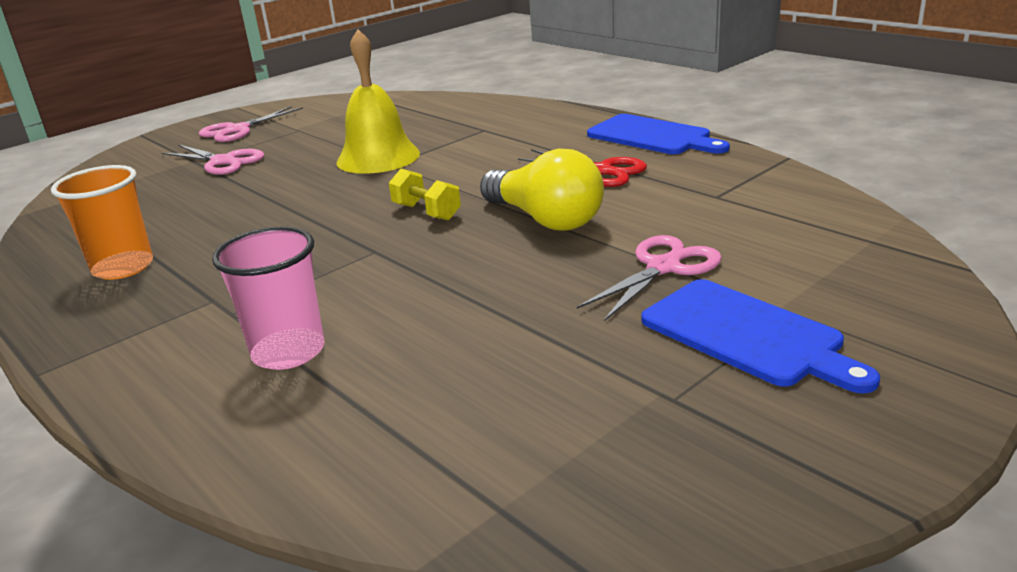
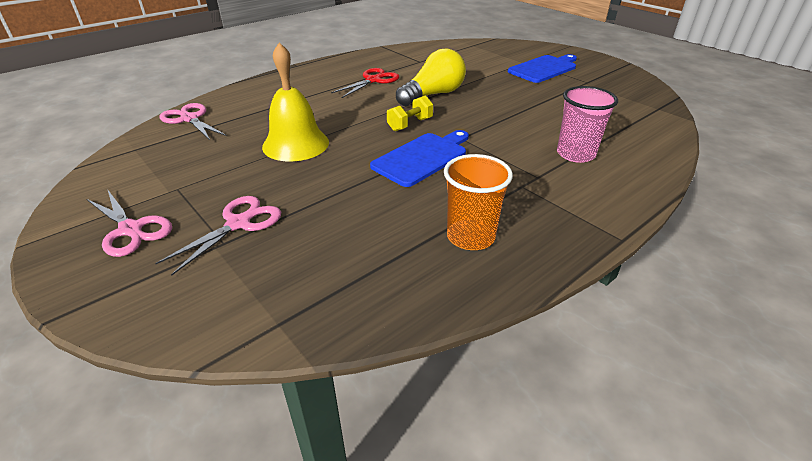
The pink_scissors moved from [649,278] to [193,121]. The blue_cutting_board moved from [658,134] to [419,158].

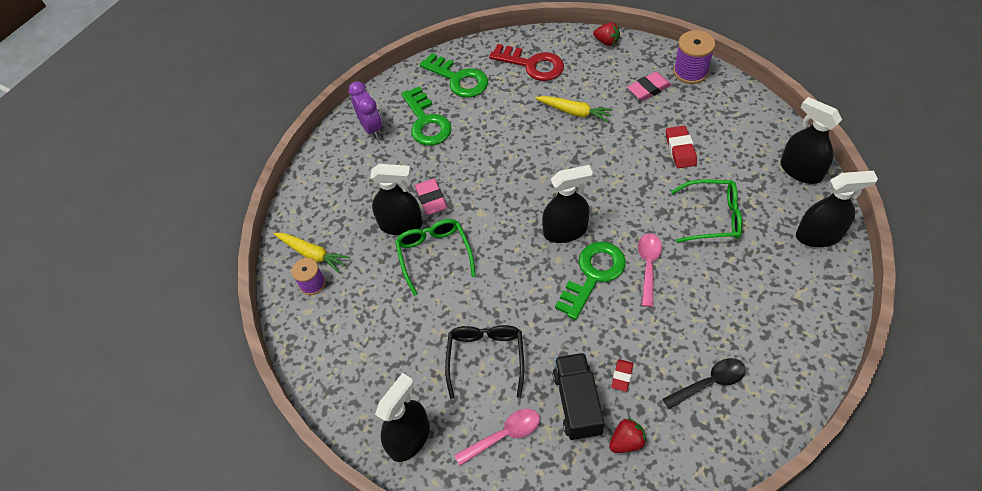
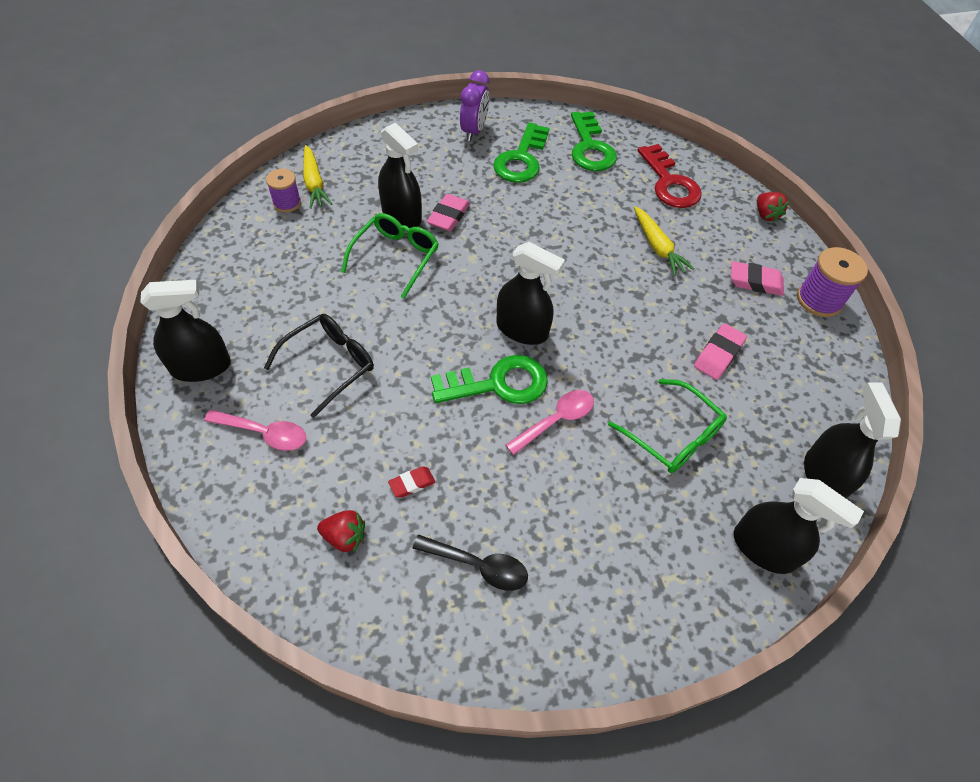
The black_truck at [578,396] disappeared. The red_eraser at [681,147] became the pink_eraser at [720,351].

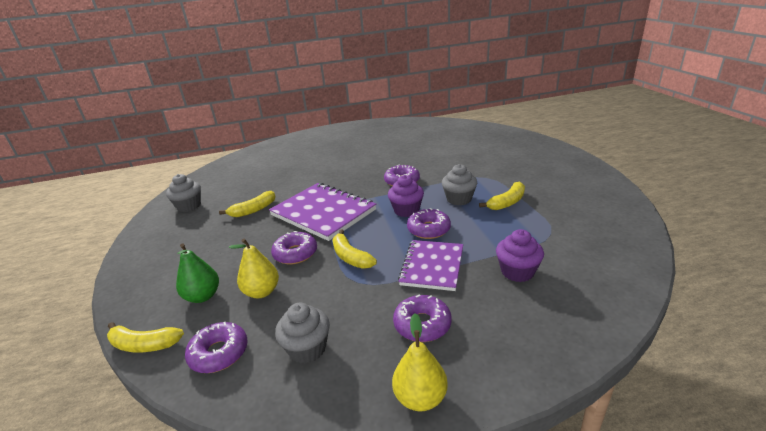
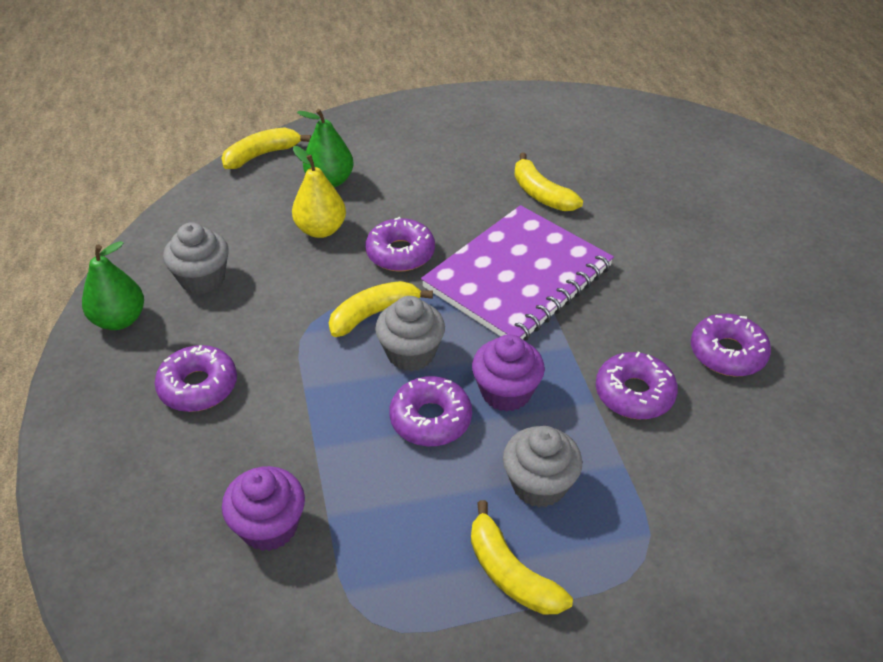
The yellow_banana at [145,337] turned 45 degrees clockwise. The grey_cupcake moved from [183,193] to [410,333]. The purple_donut moved from [216,347] to [731,345]. The yellow_pear at [420,362] disappeared. The purple_notebook at [430,265] disappeared. The green_pear at [113,285] appeared.

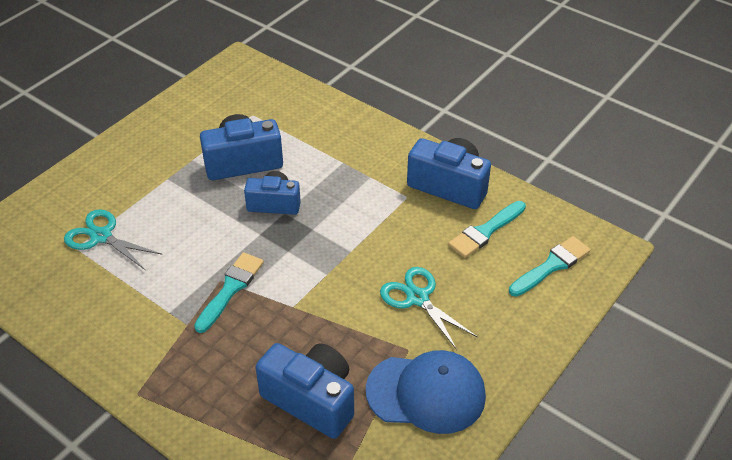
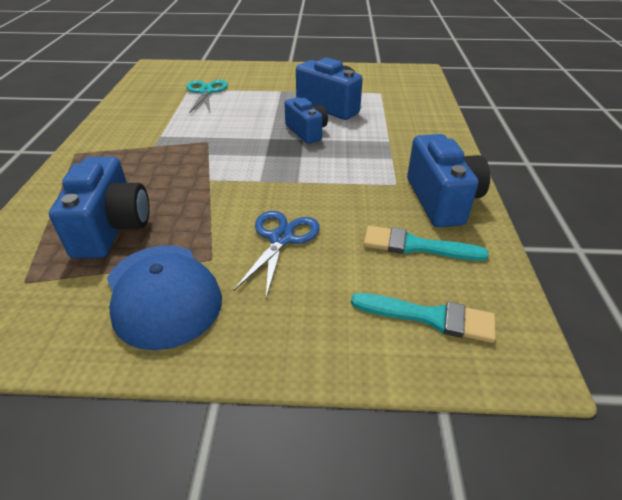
The turquoise_brush at [229,292] disappeared. The turquoise_scissors at [429,308] became the blue_scissors at [277,254].

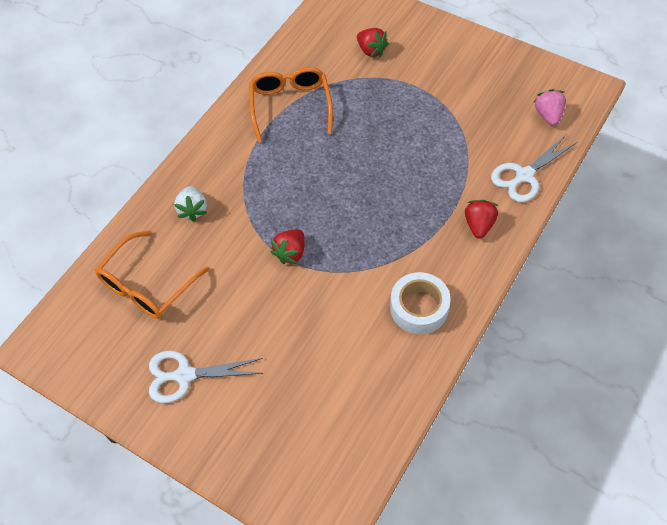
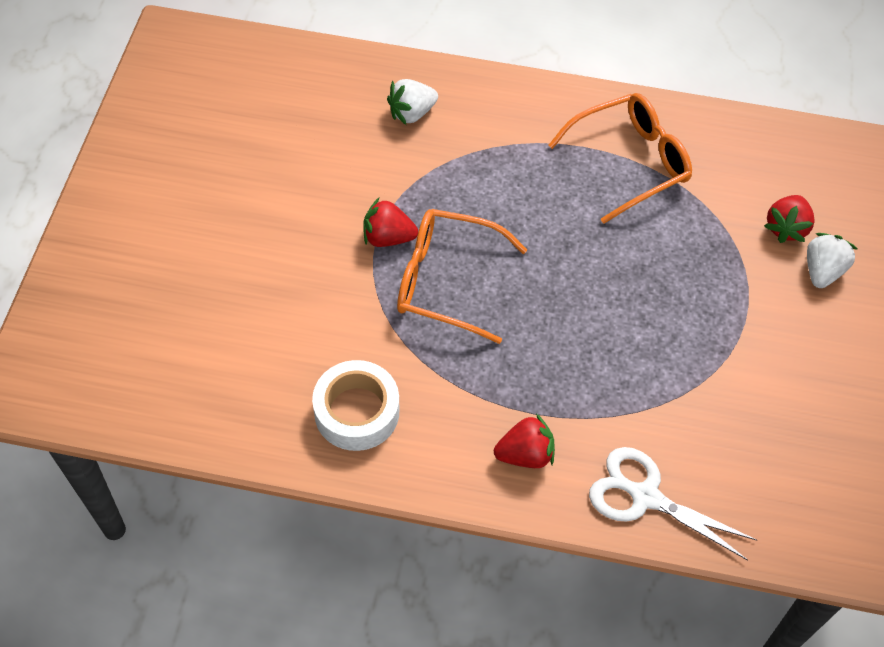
The orange_glasses moved from [152,274] to [462,276]. The white_scissors at [206,377] disappeared. The pink_strawberry at [549,107] disappeared. The white_strawberry at [832,260] appeared.

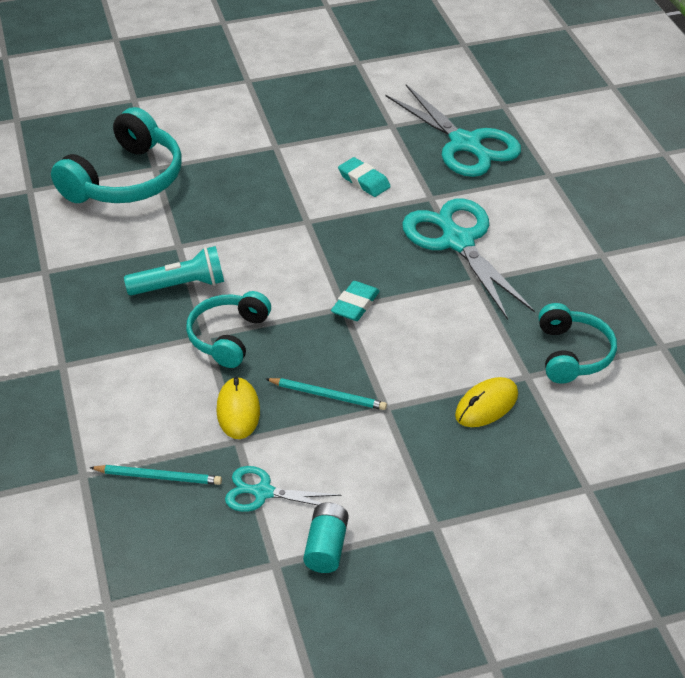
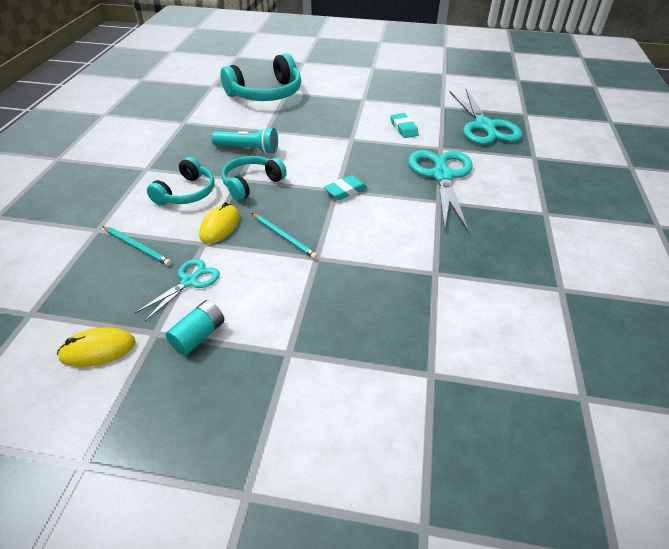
The turquoise_scissors at [283,489] turned 90 degrees clockwise. The yellow_mouse moved from [486,402] to [96,347]. The turquoise_headphones moved from [578,343] to [181,181].

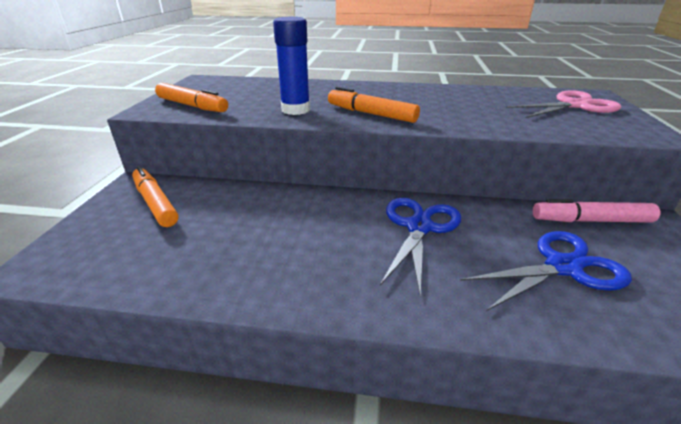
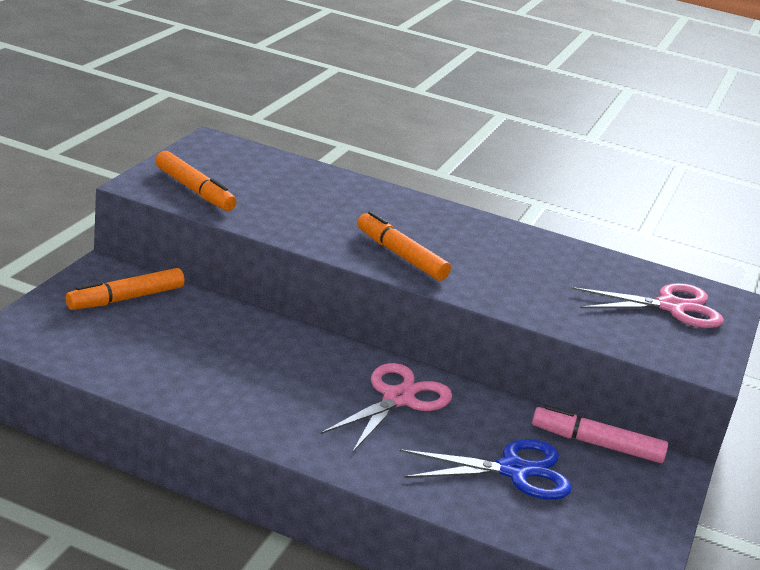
The orange_marker at [155,196] turned 105 degrees counterclockwise. The blue_glue_stick at [291,66] disappeared. The blue_scissors at [420,247] became the pink_scissors at [386,408].

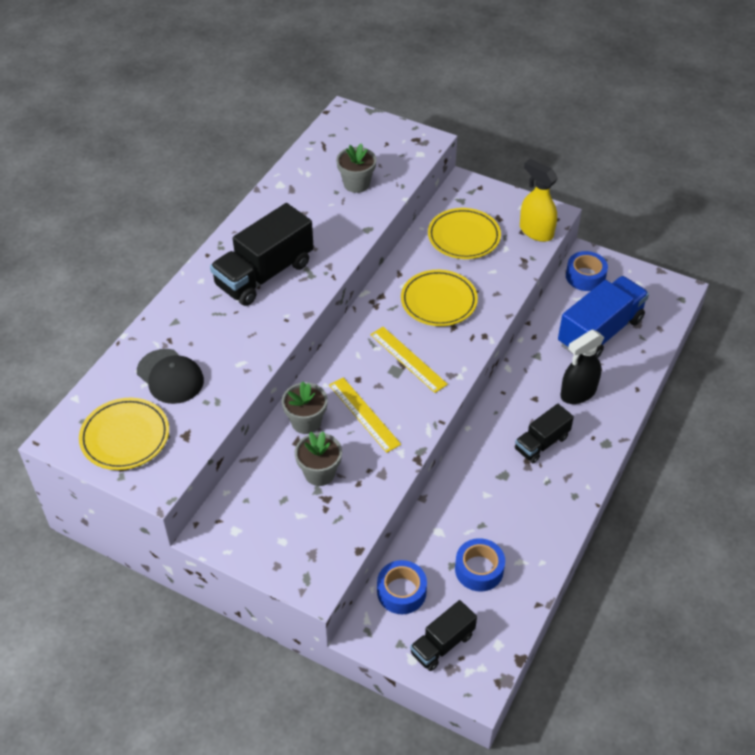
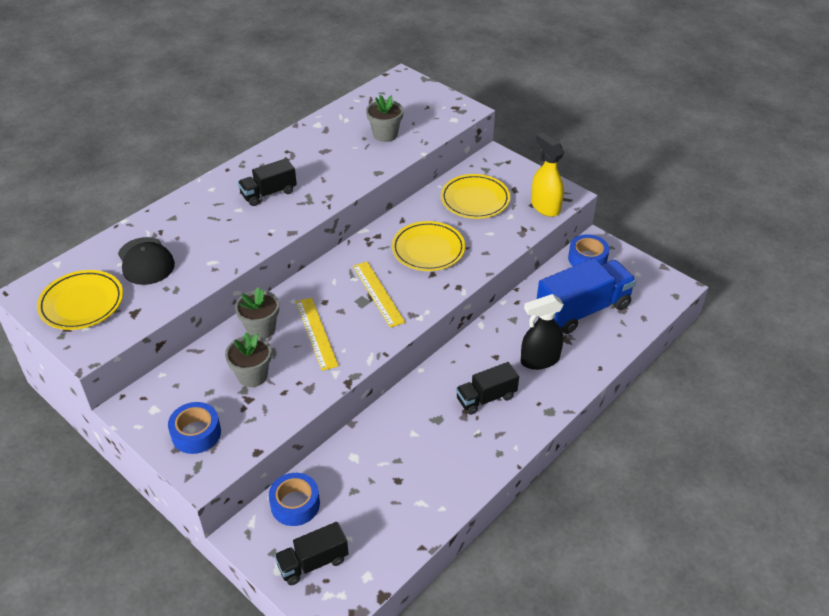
The black_truck at [262,254] changed to 0.57 times the size. The blue_tape moved from [480,564] to [194,428].

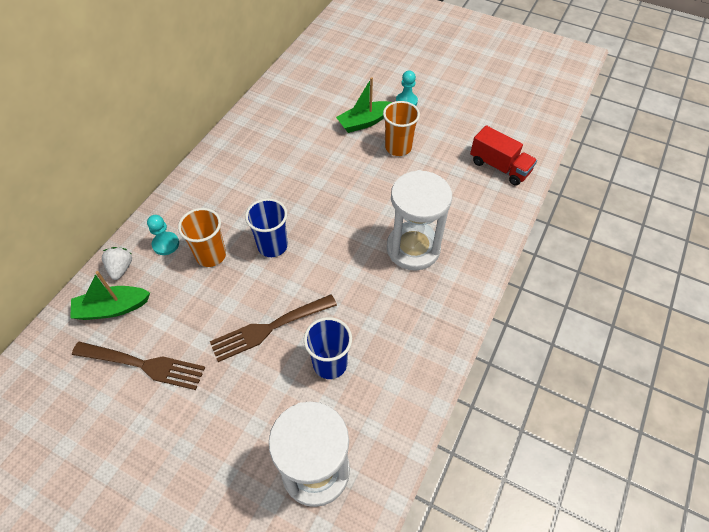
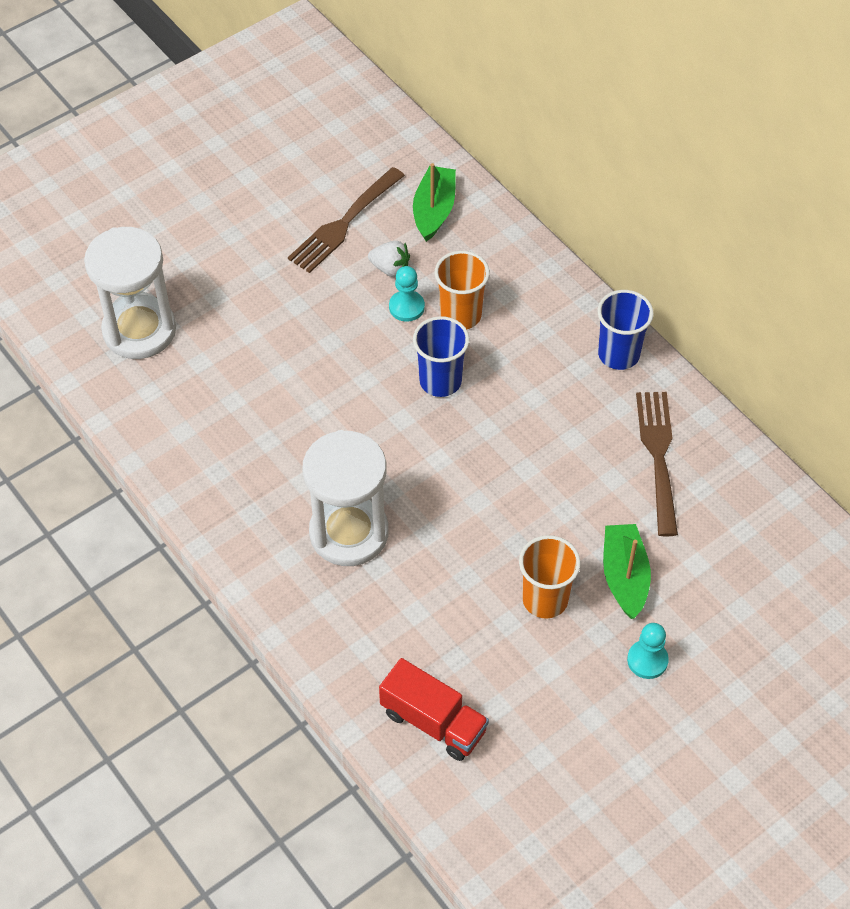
The white_strawberry moved from [117,263] to [389,259]. The turquoise_pawn moved from [163,235] to [407,294]. The brown_fork moved from [273,328] to [657,464]. The blue_cup moved from [328,348] to [625,330]. The red_truck at [503,155] turned 120 degrees counterclockwise.

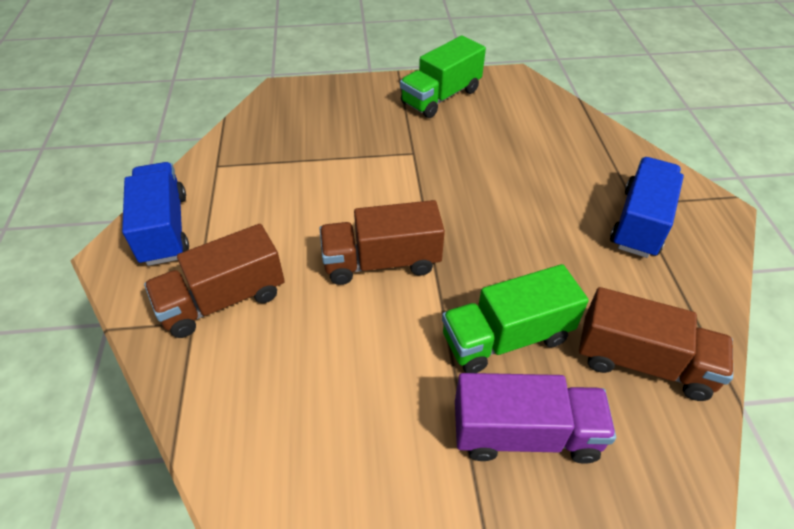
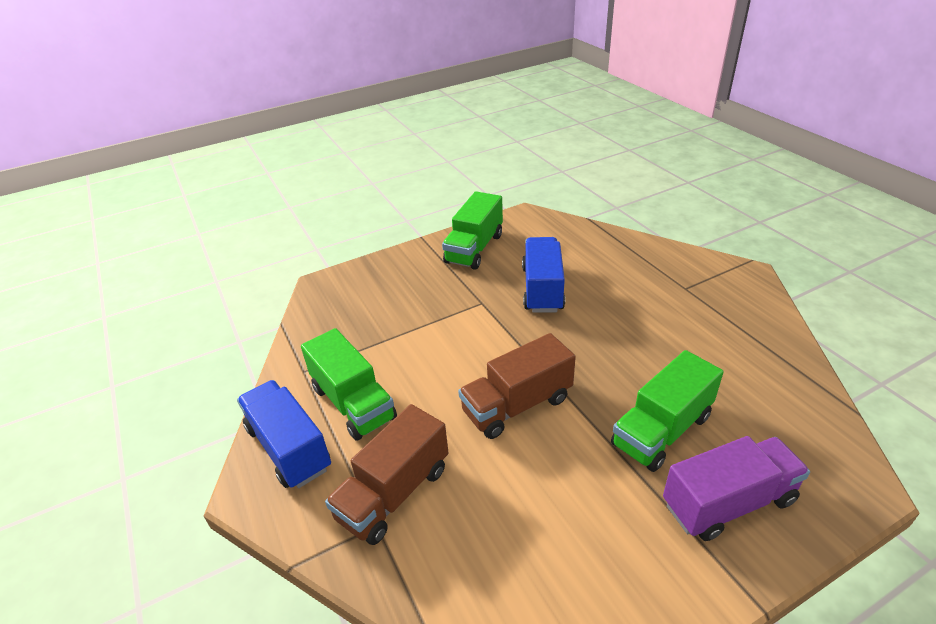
The brown_truck at [656,344] disappeared. The blue_truck moved from [647,207] to [543,275]. The green_truck at [349,384] appeared.

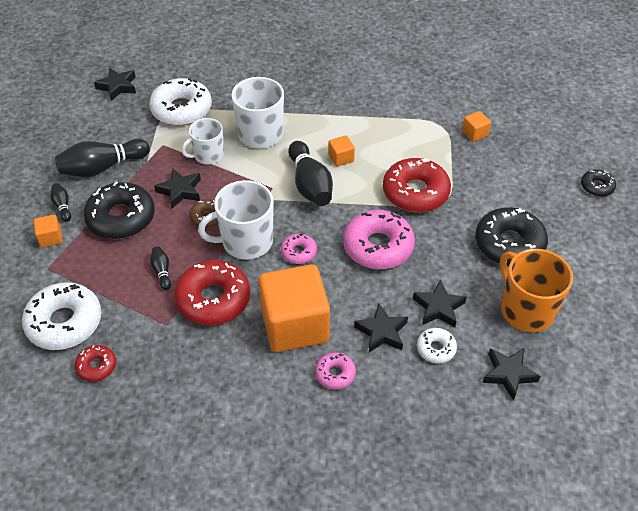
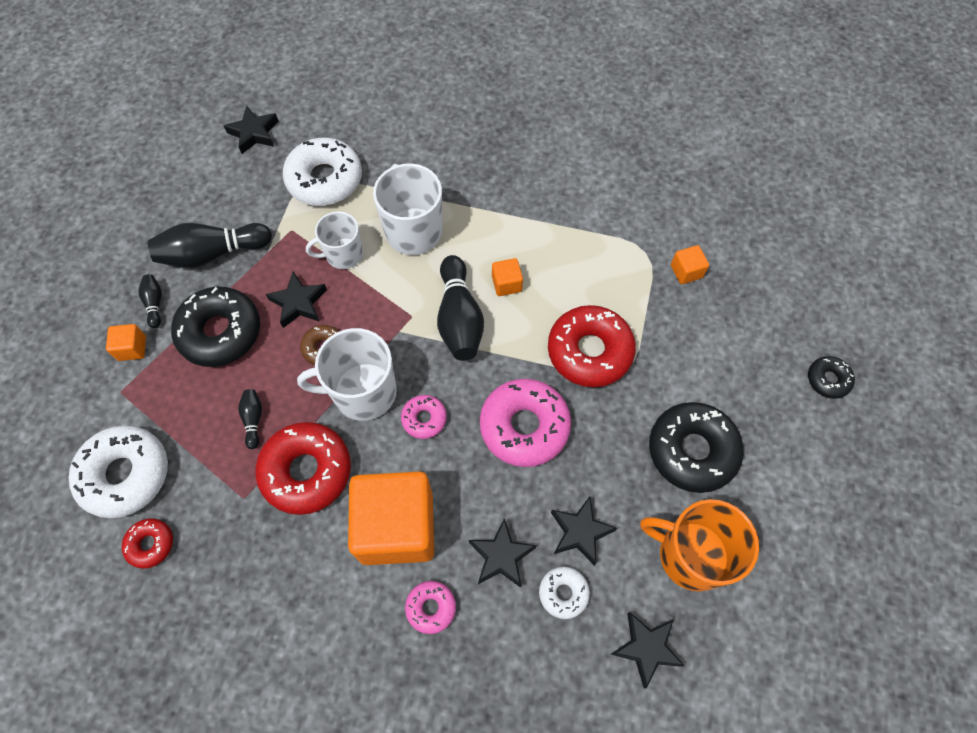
The orange_mug at [536,290] turned 45 degrees counterclockwise.

